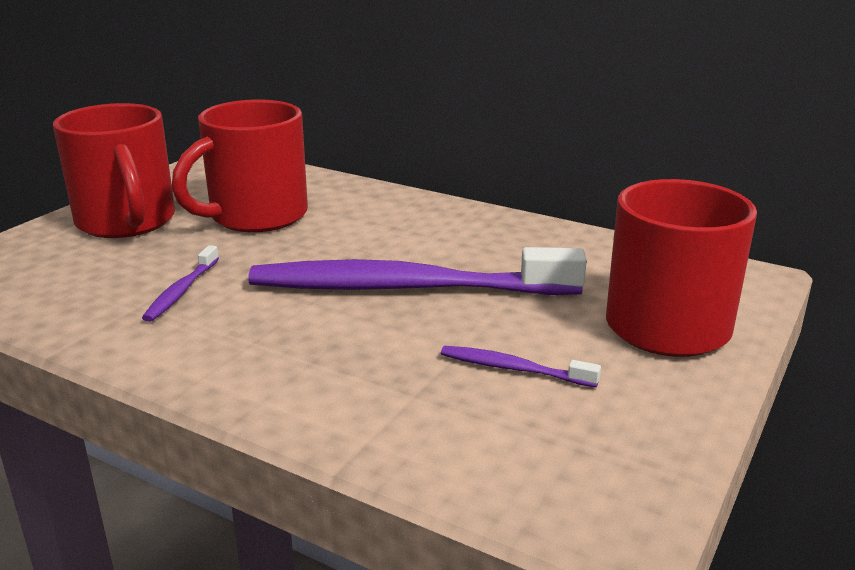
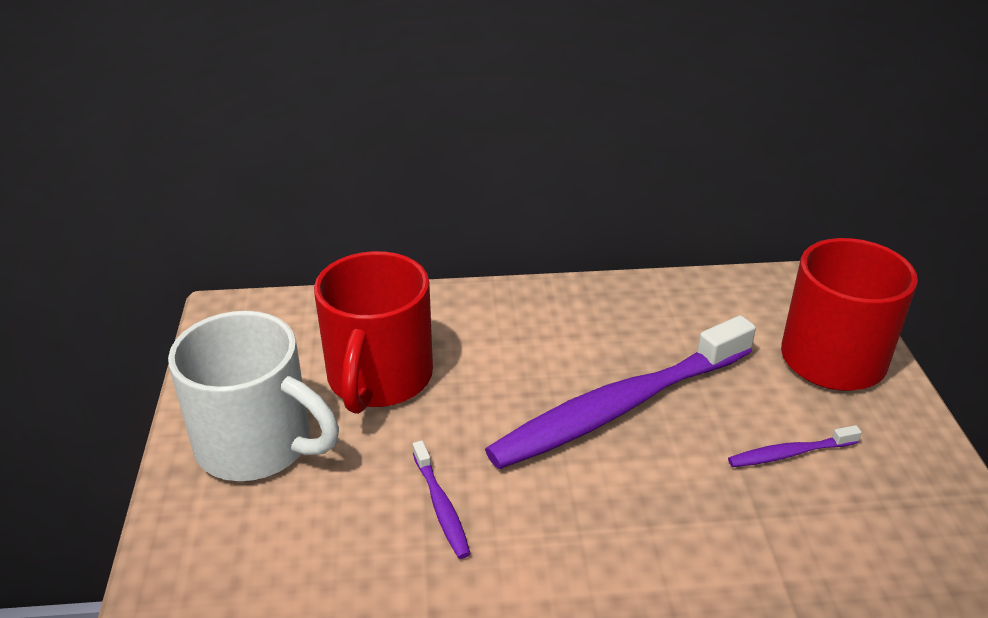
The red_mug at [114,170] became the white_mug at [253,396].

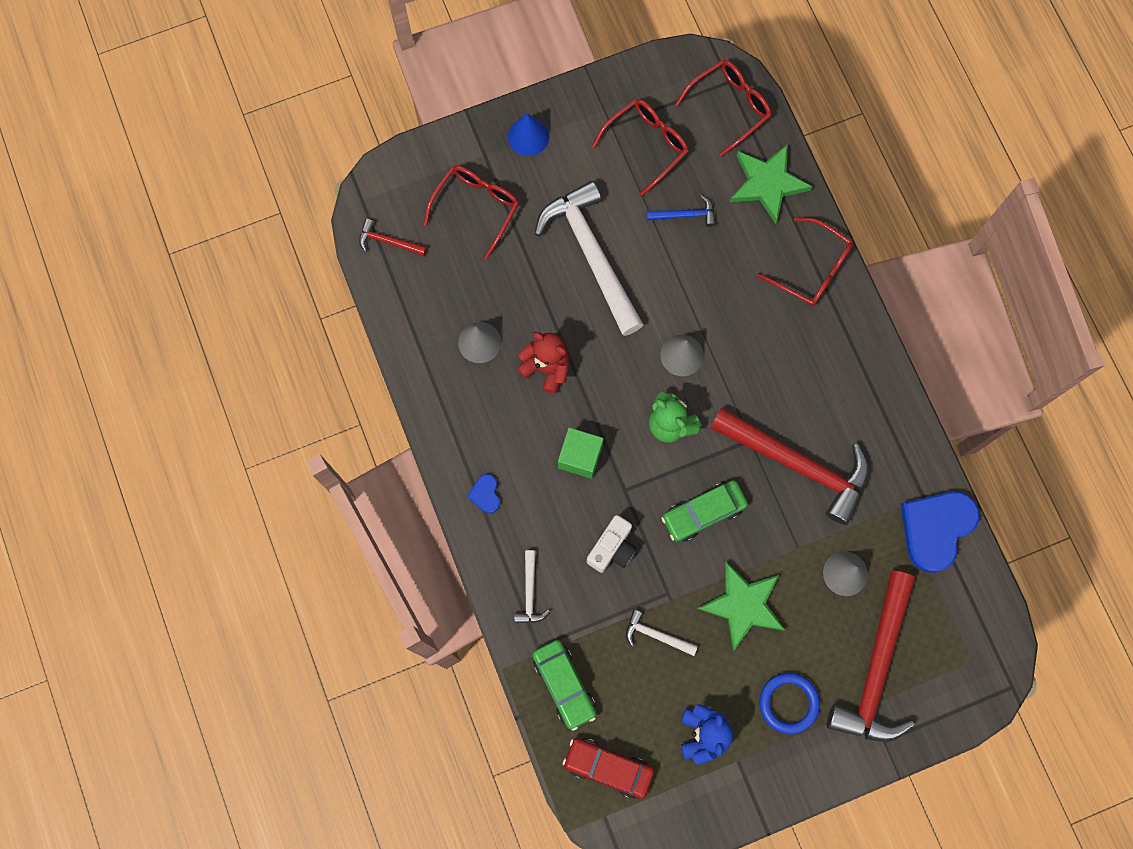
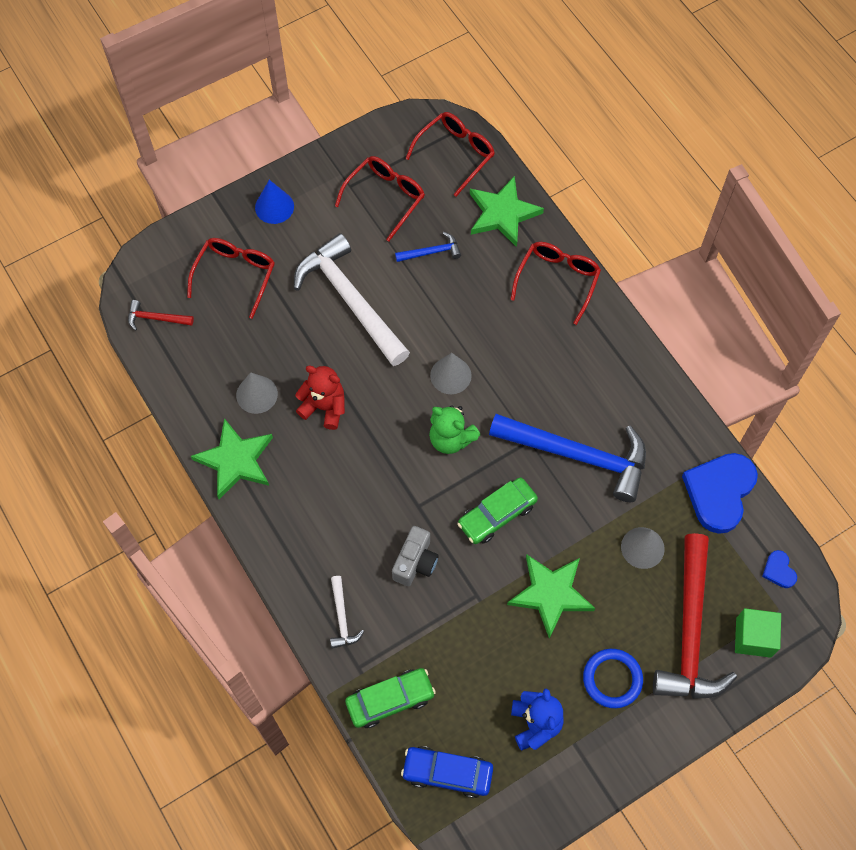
The blue_heart moved from [483,493] to [779,569]. The green_car at [564,685] turned 75 degrees counterclockwise. The green_cube moved from [581,453] to [758,633]. The red_car at [608,768] became the blue_car at [447,772]. The white_camera at [612,544] became the grey_camera at [415,556]. The white_hammer at [662,632] disappeared. The red_hammer at [789,466] became the blue_hammer at [567,458]. The red_glasses at [805,262] turned 90 degrees counterclockwise. The green_star at [232,458] appeared.

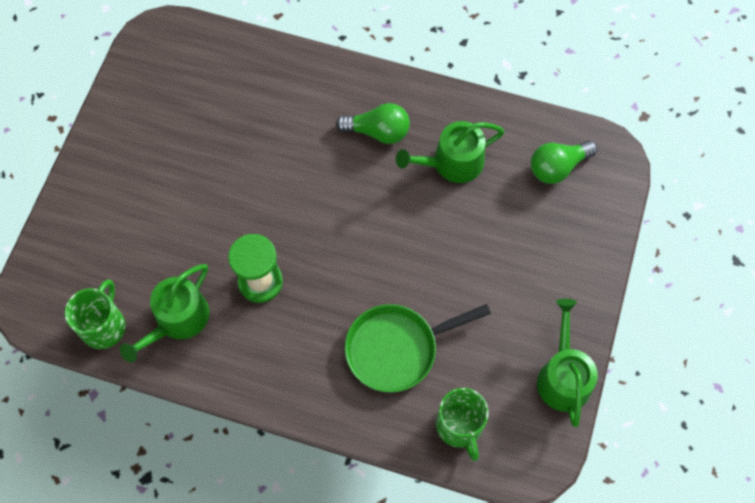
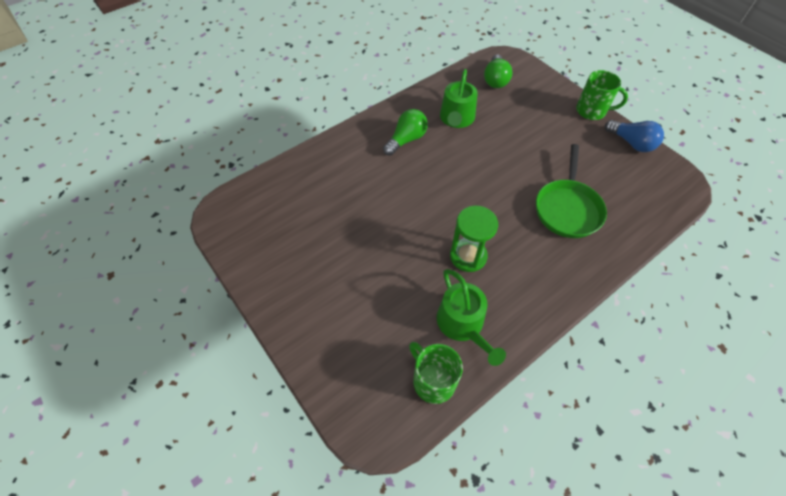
The green_mug moved from [462,424] to [602,95]. The green_watering_can at [567,362] was replaced by the blue_light_bulb at [634,136].

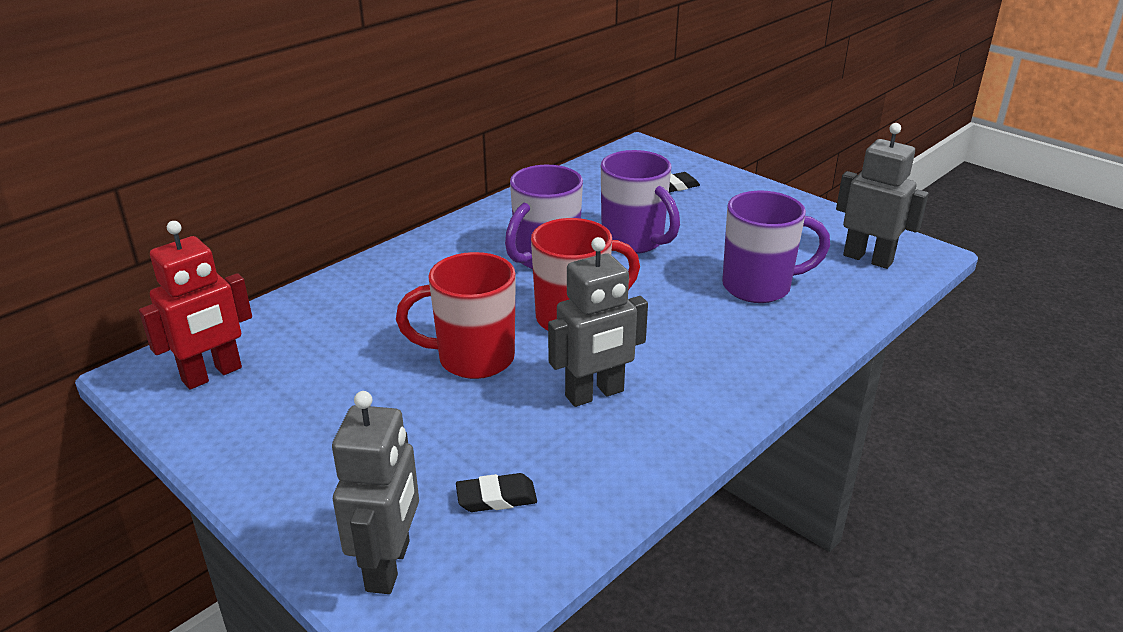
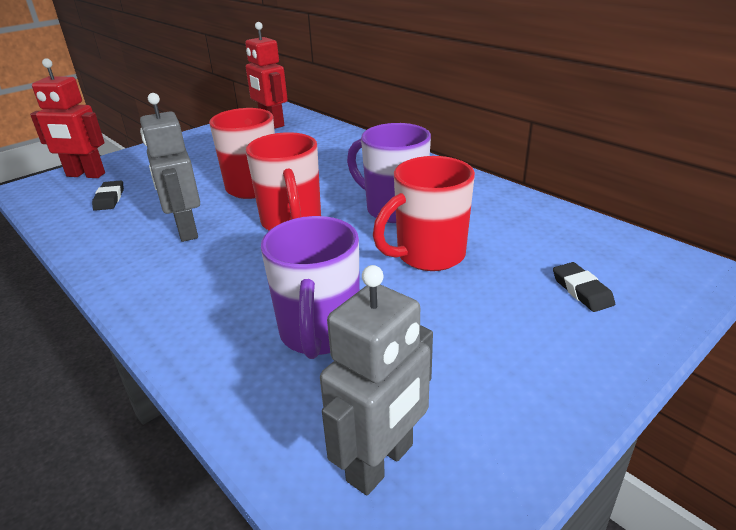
The grey_robot at [375,492] became the red_robot at [67,118]. The purple_mug at [640,202] became the red_mug at [424,213].

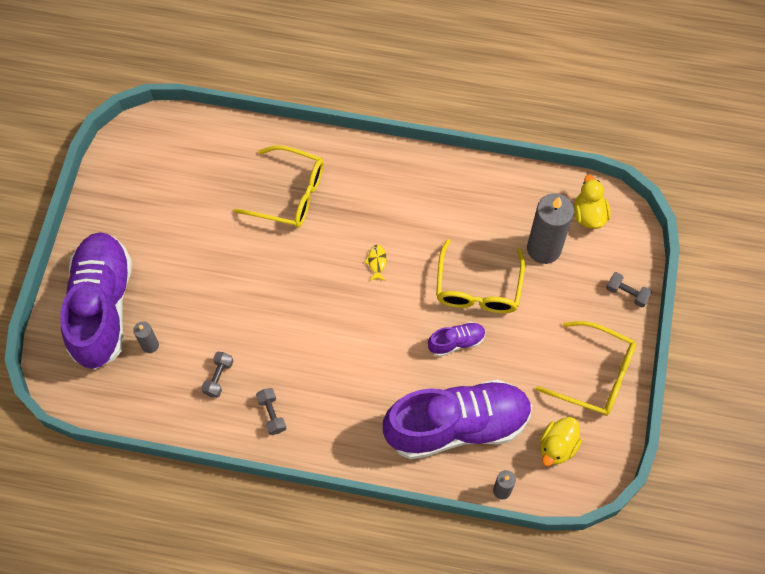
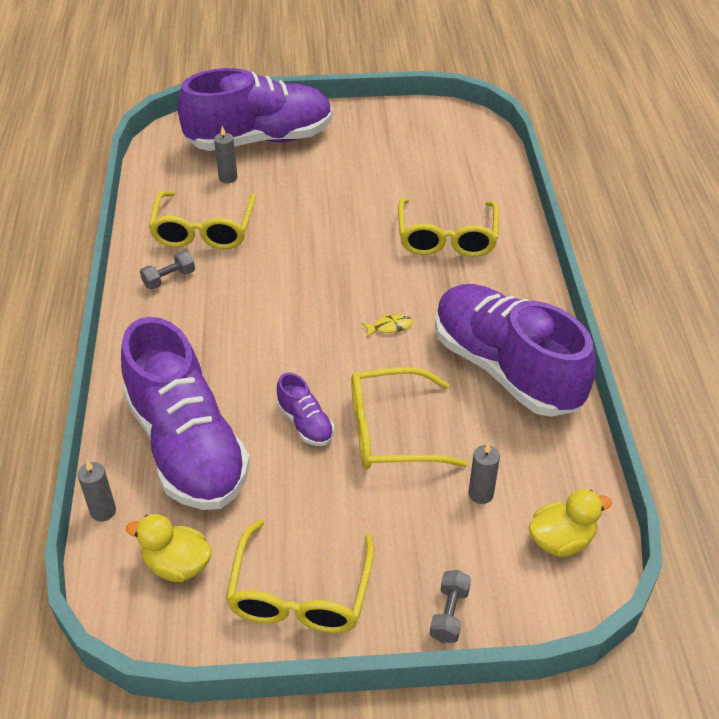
The grey_dumbbell at [217,375] was replaced by the yellow_glasses at [202,220]. The grey_candle at [550,228] changed to 0.49 times the size. The purple_shoe at [515,350] appeared.

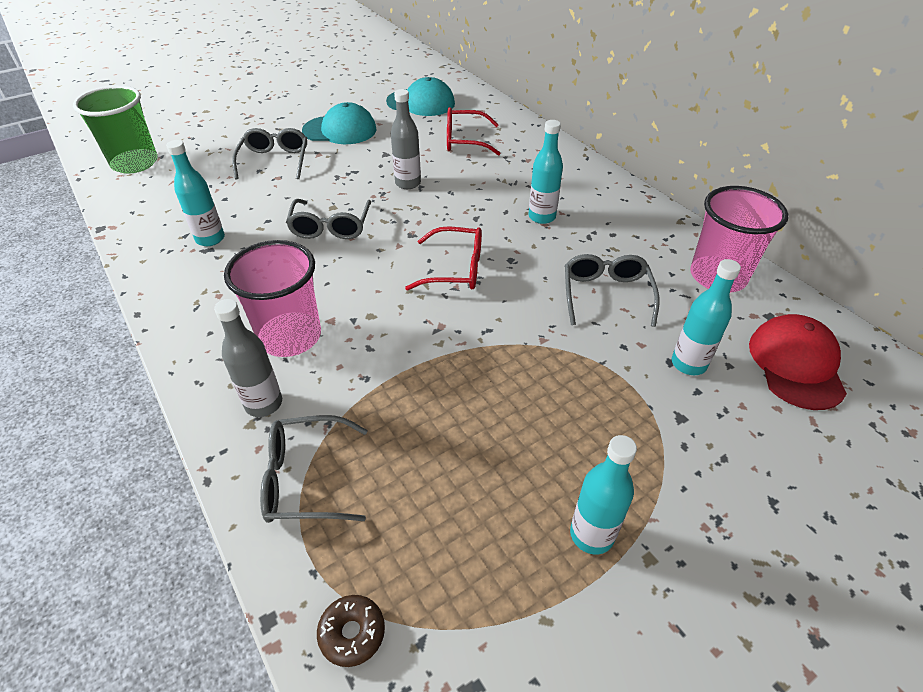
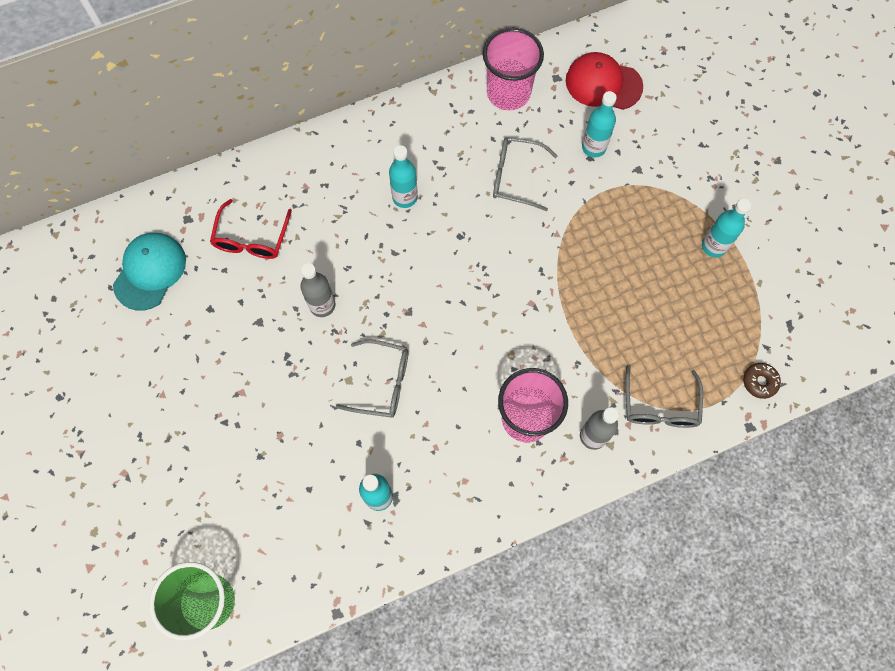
The grey_glasses at [269,154] disappeared. The turquoise_cap at [339,123] disappeared. The red_glasses at [443,258] disappeared.

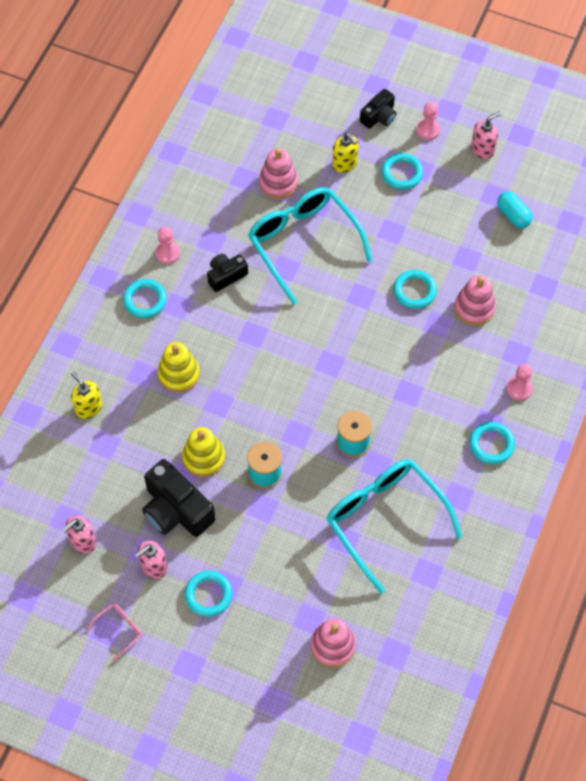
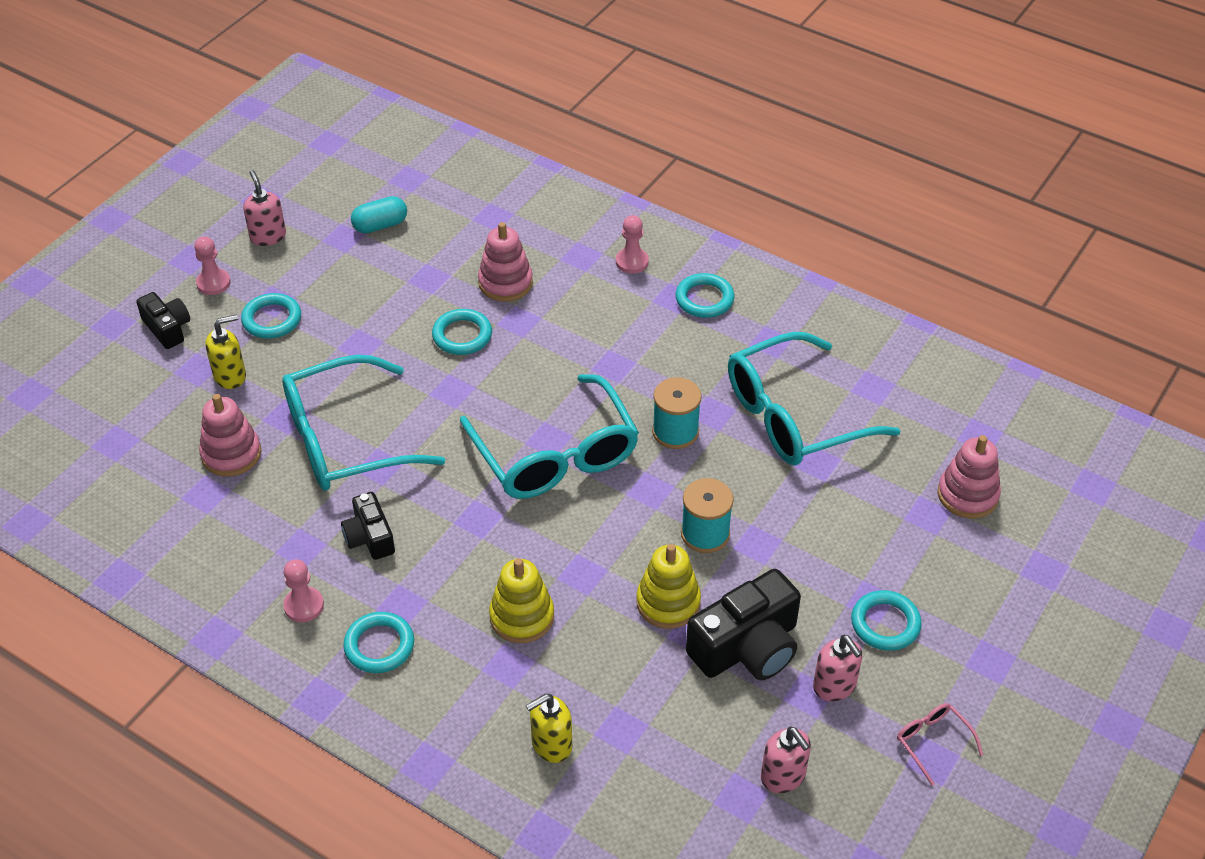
The turquoise_glasses at [549,436] appeared.

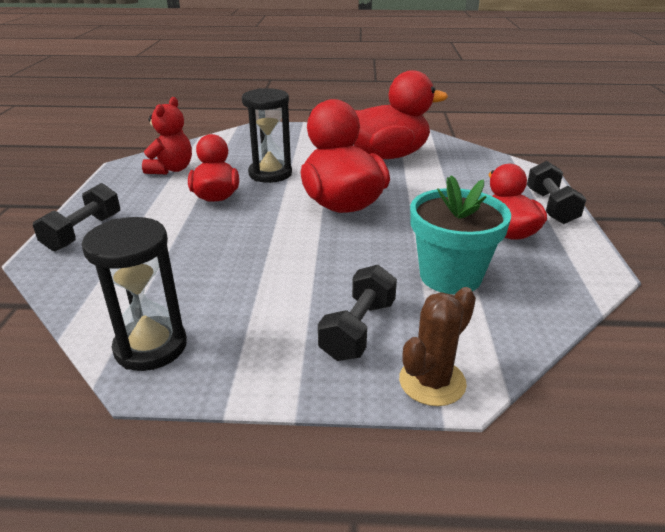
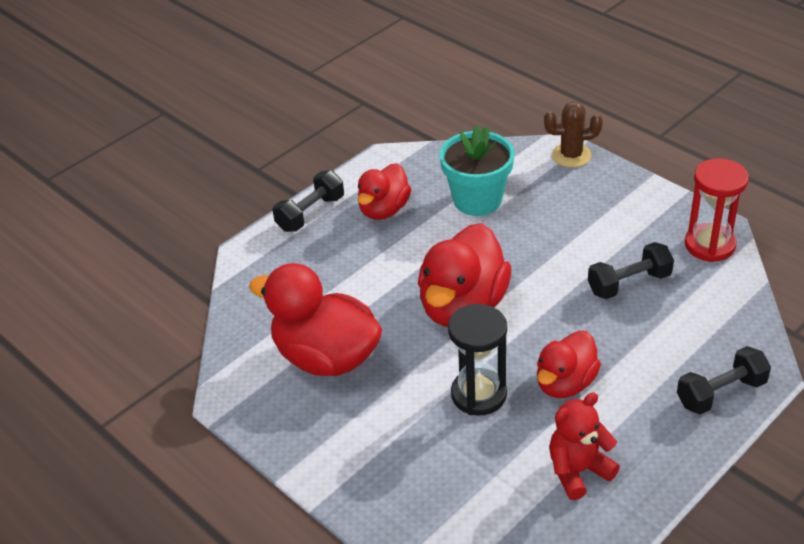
The black_hourglass at [134,294] became the red_hourglass at [717,210]. The black_dumbbell moved from [357,313] to [631,270].

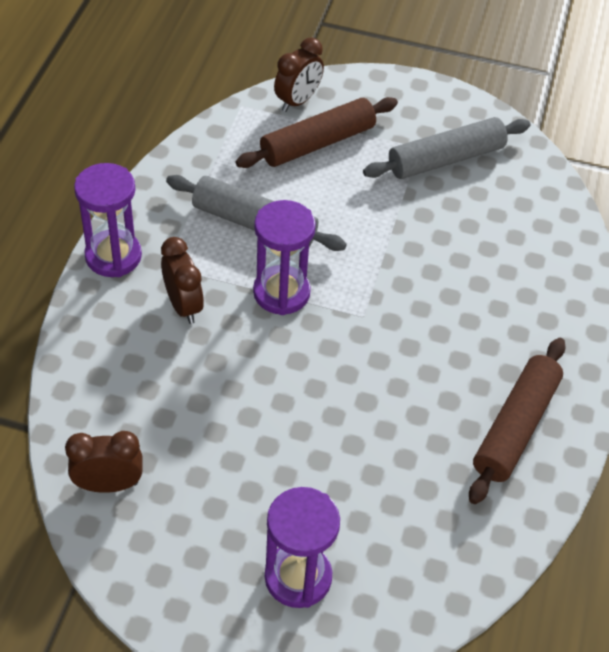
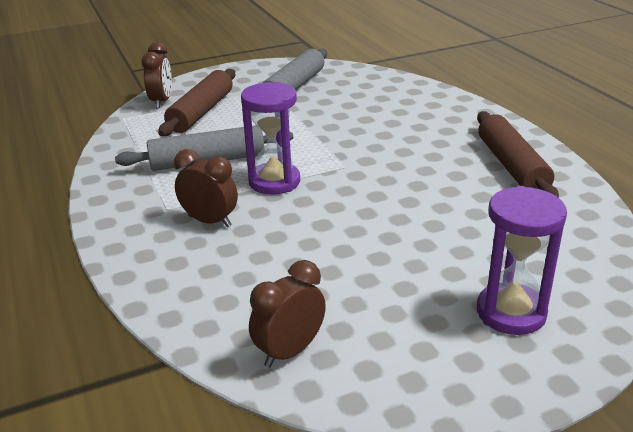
The purple_hourglass at [108,220] disappeared.

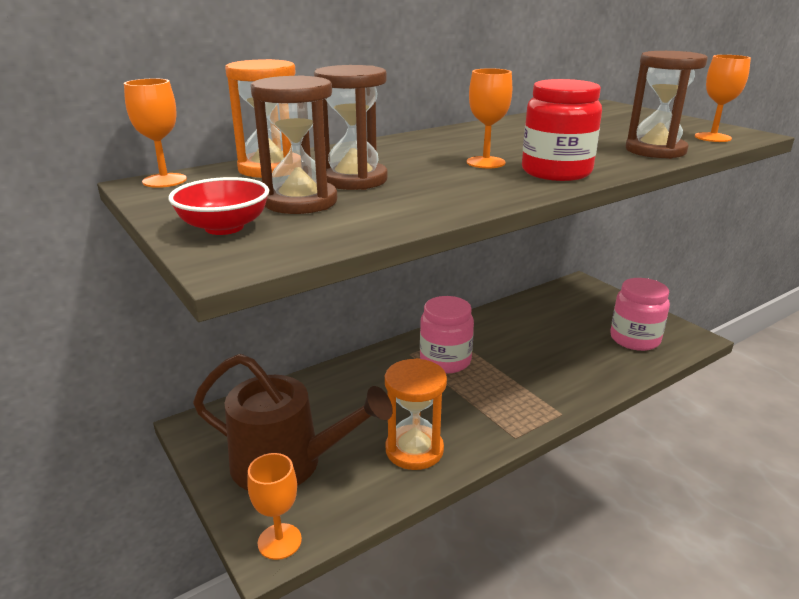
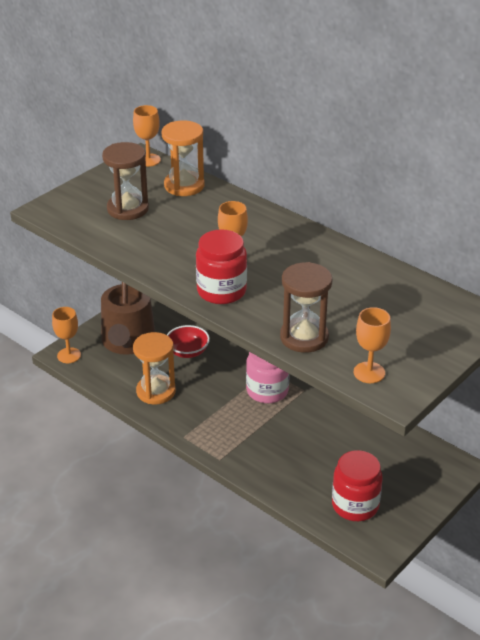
The red_bowl moved from [219,206] to [188,341]. The brown_hourglass at [350,127] disappeared. The pink_jar at [640,314] became the red_jar at [357,485].

